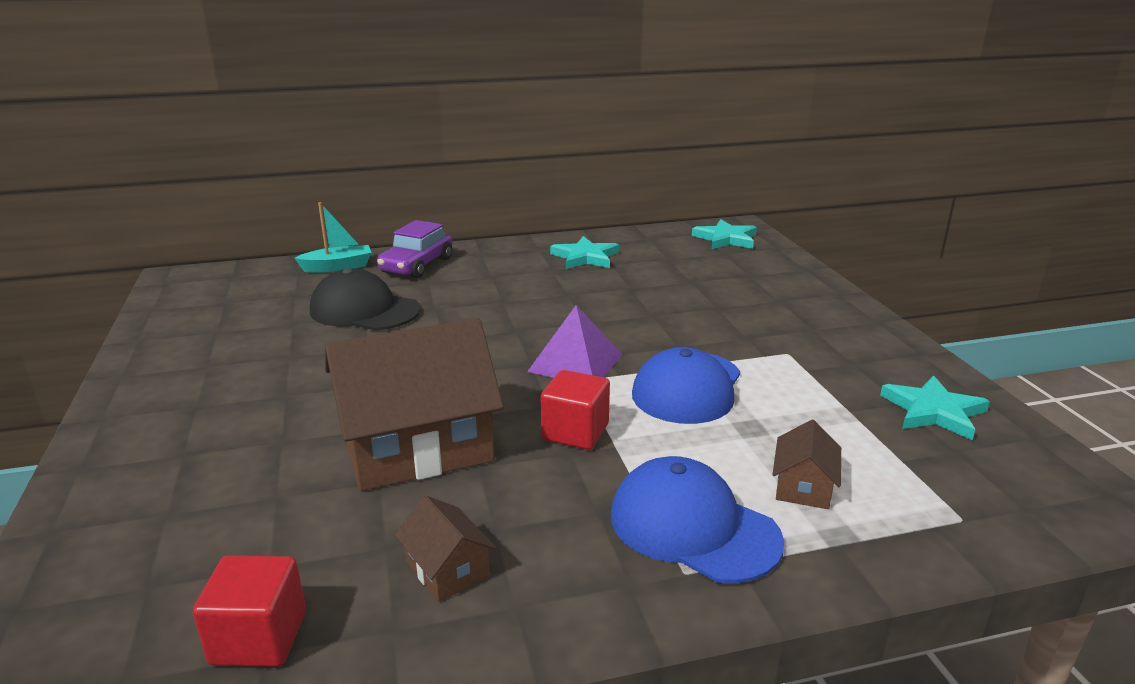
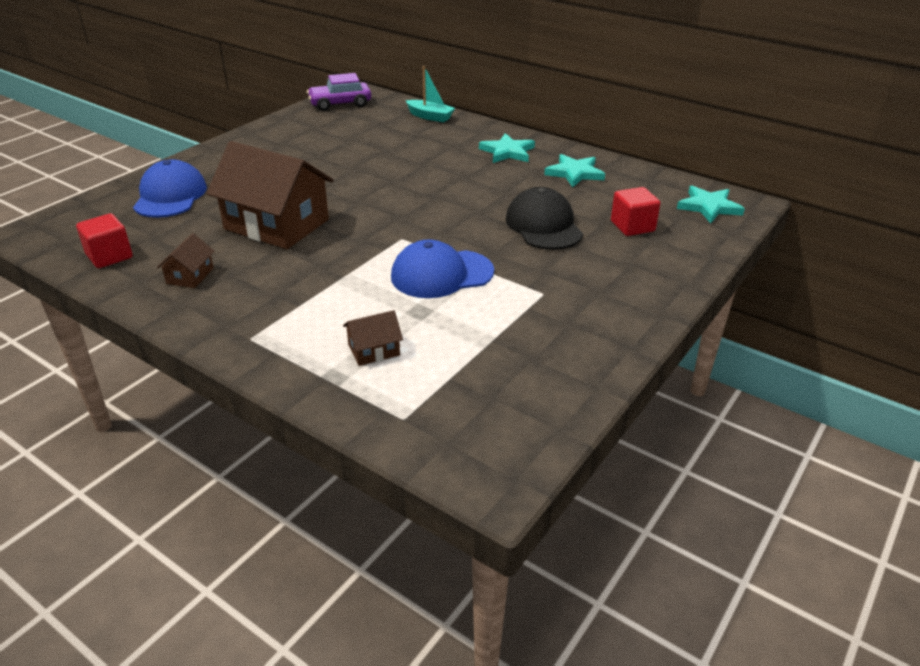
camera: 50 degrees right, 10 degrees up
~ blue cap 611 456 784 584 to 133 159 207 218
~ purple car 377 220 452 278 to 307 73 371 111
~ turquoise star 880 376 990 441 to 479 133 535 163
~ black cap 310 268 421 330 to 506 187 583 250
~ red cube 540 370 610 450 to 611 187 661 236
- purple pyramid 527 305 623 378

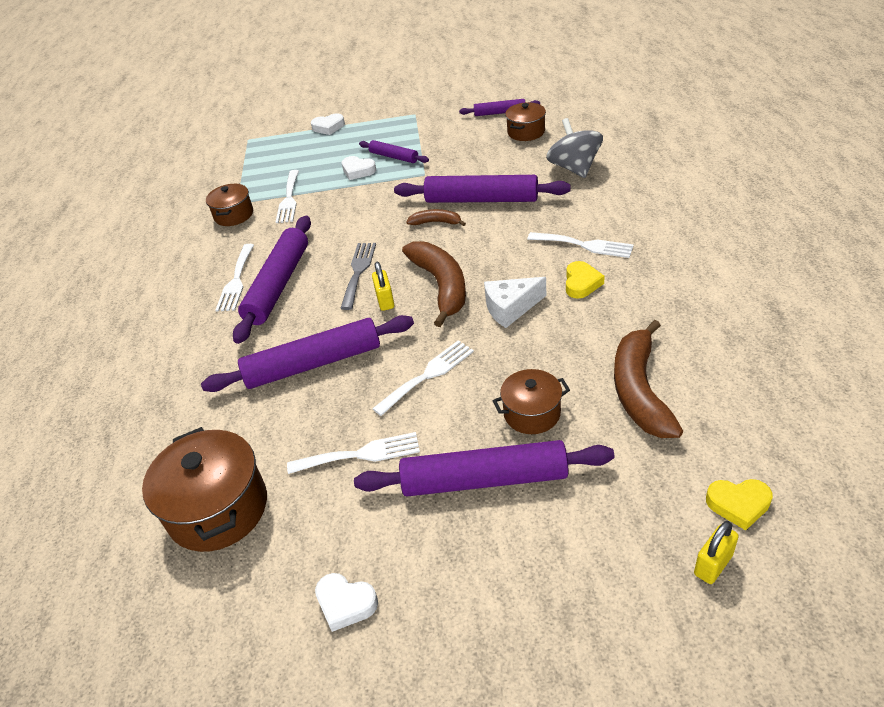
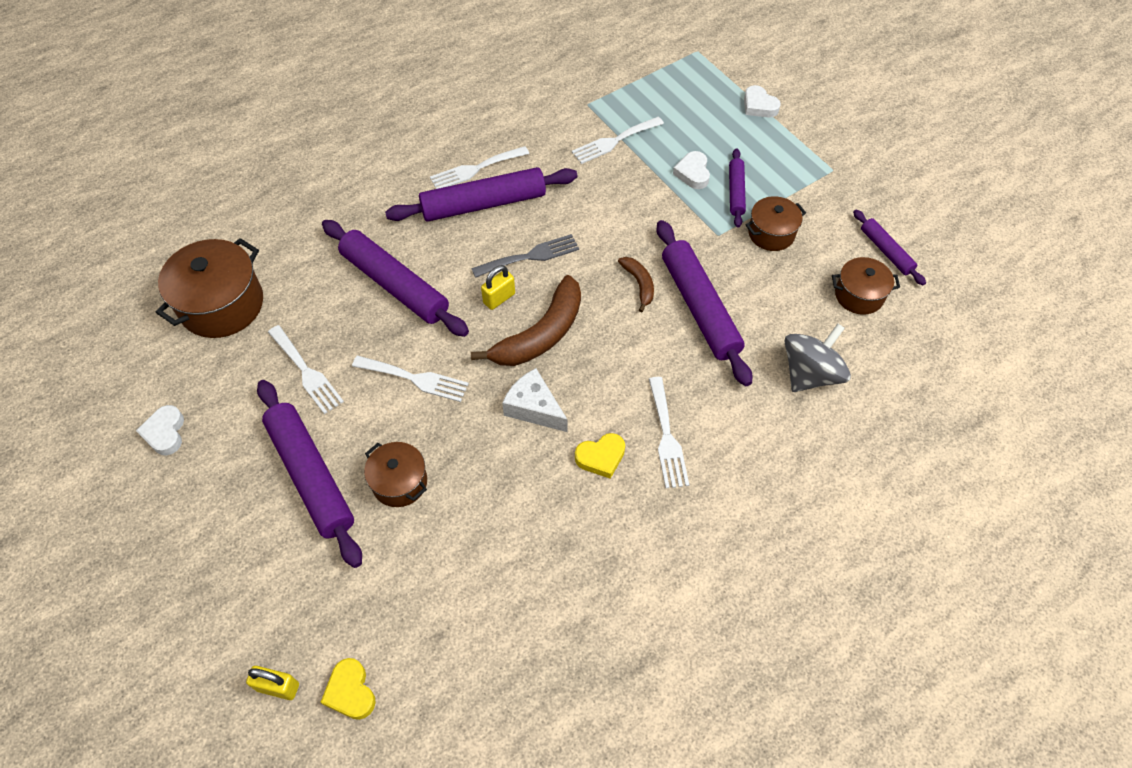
camera: 55 degrees right, 15 degrees up
~ brown pot 206 184 253 226 to 746 196 806 251
- brown banana 614 320 683 438

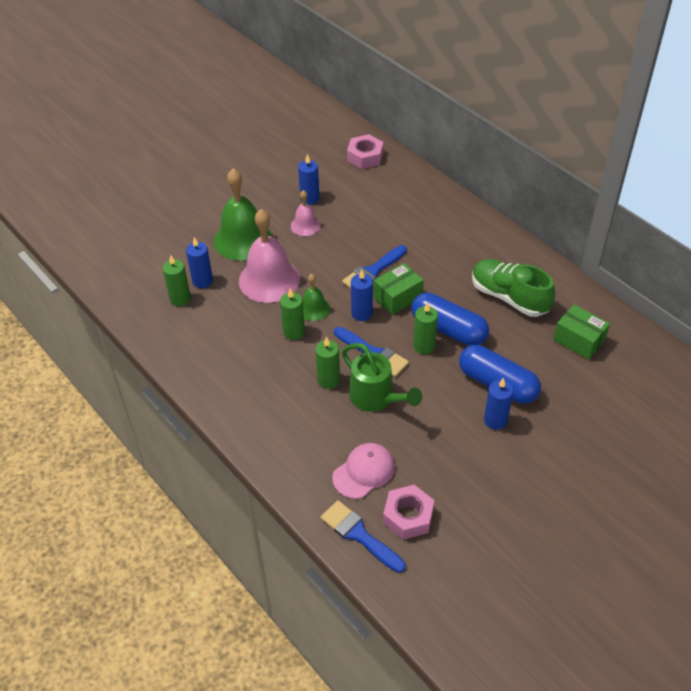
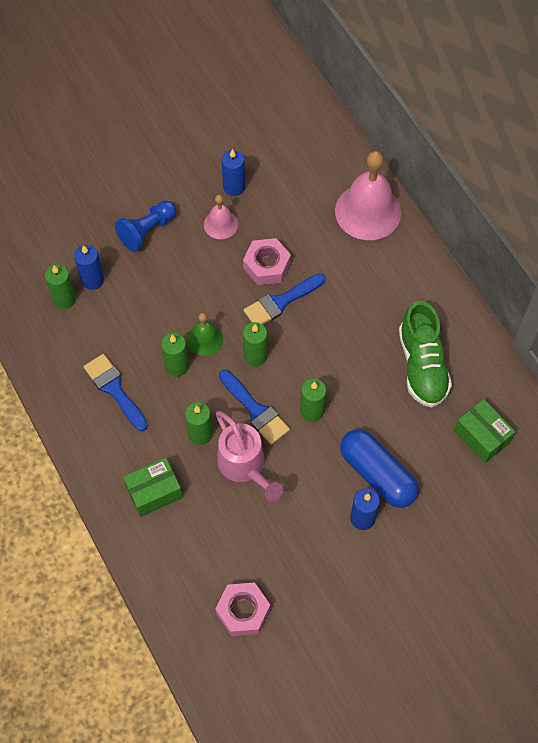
camera: 10 degrees right, 15 degrees up
~ blue brush 321 500 405 573 to 83 354 148 431
~ green bell 214 168 272 261 to blue pawn 115 200 177 252
~ green box 373 263 424 315 to 123 458 183 517
~ green watering can 342 343 422 412 to pink watering can 216 411 283 501
~ pink nut 347 134 384 169 to 243 238 291 285
~ blue candle 351 270 373 321 to green candle 243 322 267 366
~ pink bell 239 209 300 303 to 335 151 401 240
~ green shoe 472 259 555 317 = 399 301 452 407 150 degrees counterclockwise
- pink cap 332 443 395 499
- blue capsule 411 293 489 346

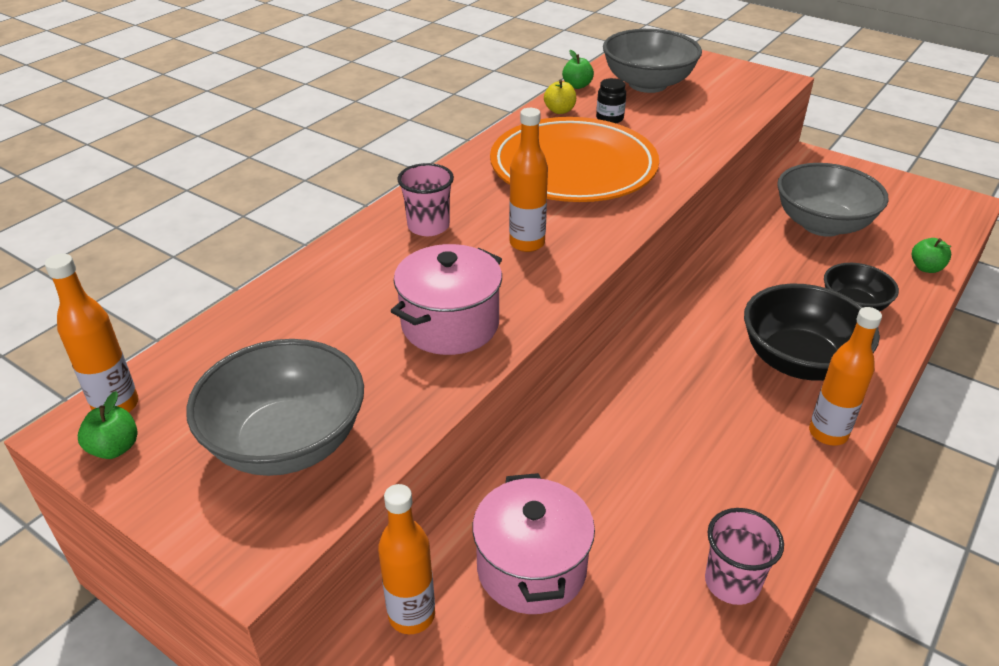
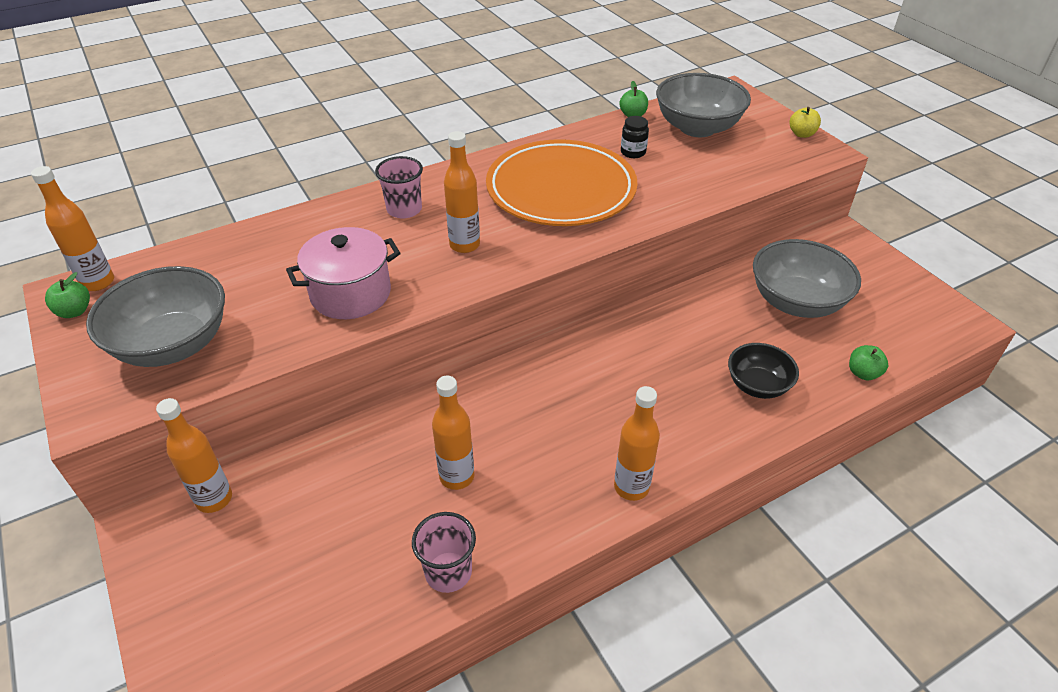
camera: 25 degrees right, 5 degrees up
+ orange bottle 432 376 474 490
~ yellow apple 544 80 576 114 to 790 107 821 138
- pink pot 472 473 595 614
- black bowl 744 284 880 381

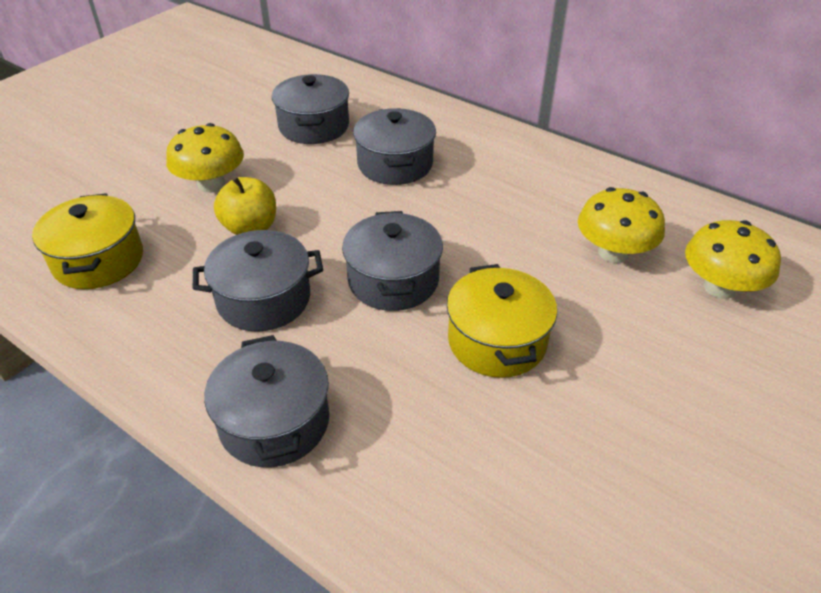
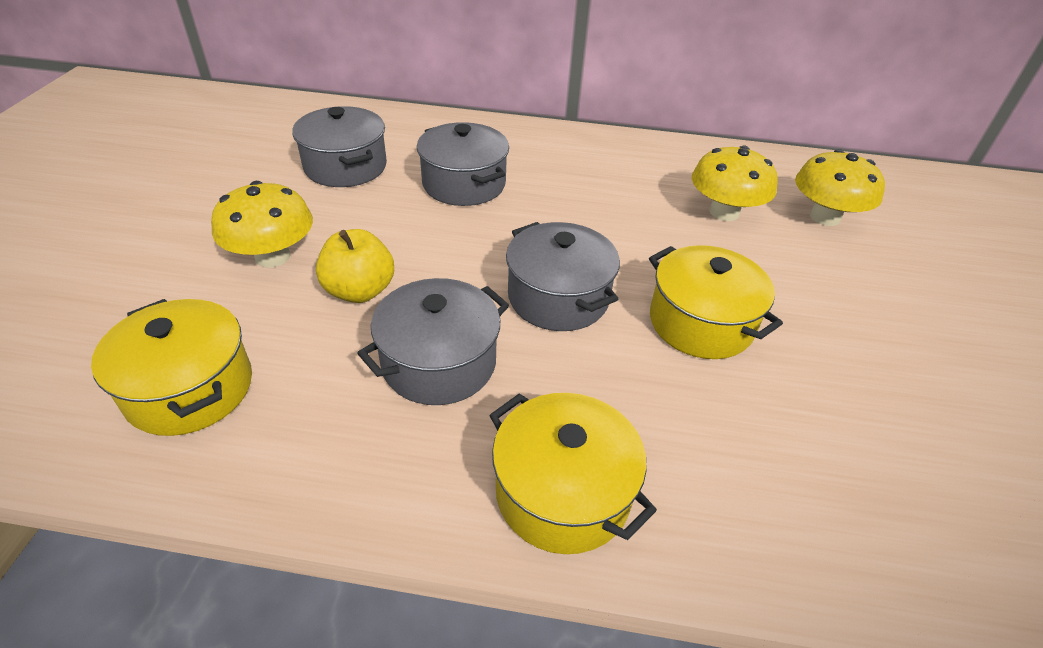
camera: 30 degrees left, 0 degrees up
~ grey pot 204 335 329 467 to yellow pot 489 393 657 554

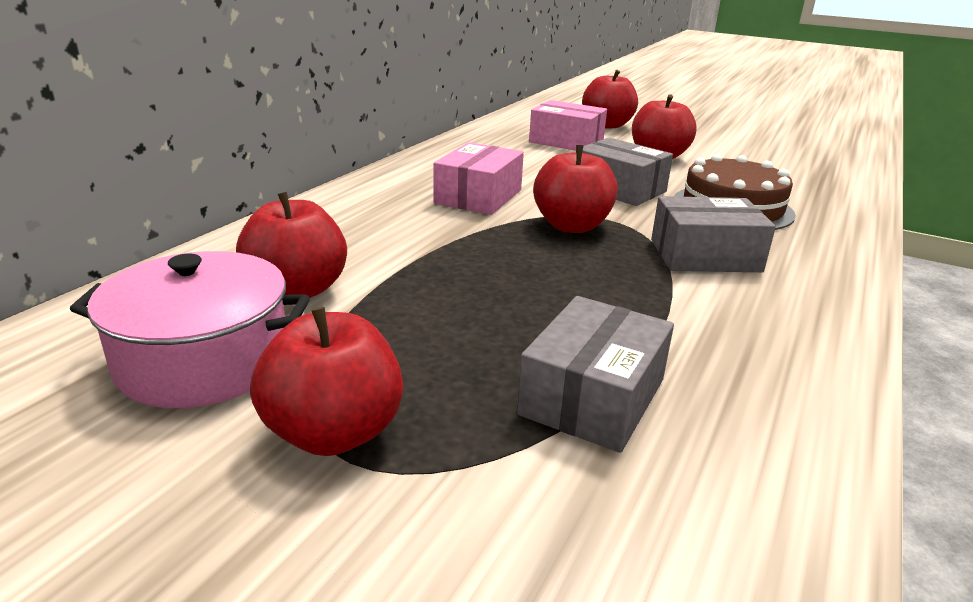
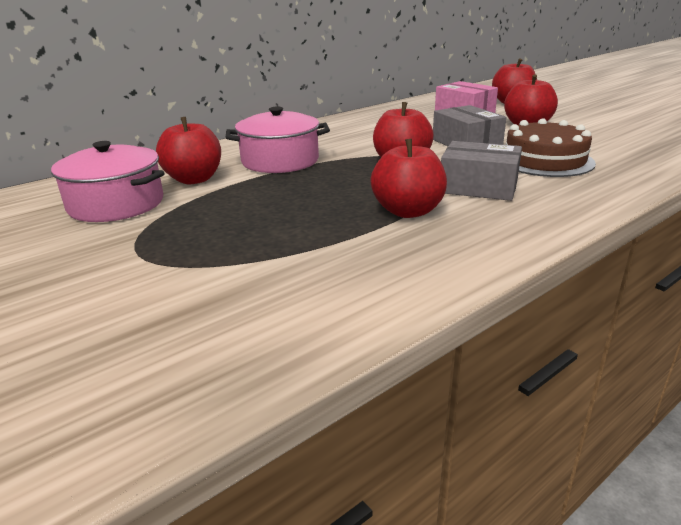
camera: 25 degrees right, 0 degrees up
+ pink pot 226 106 330 173
~ red apple 250 307 403 456 to 371 139 447 218
- pink box 434 142 524 215
- grey box 517 296 674 453

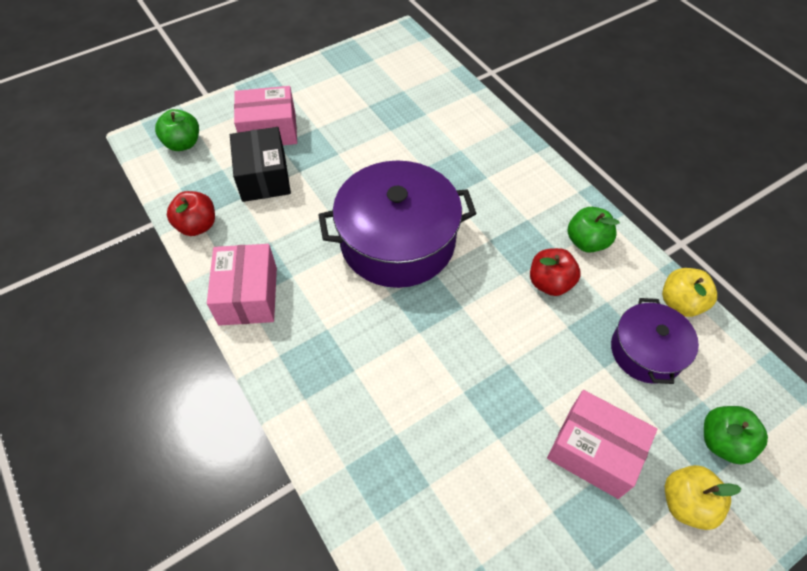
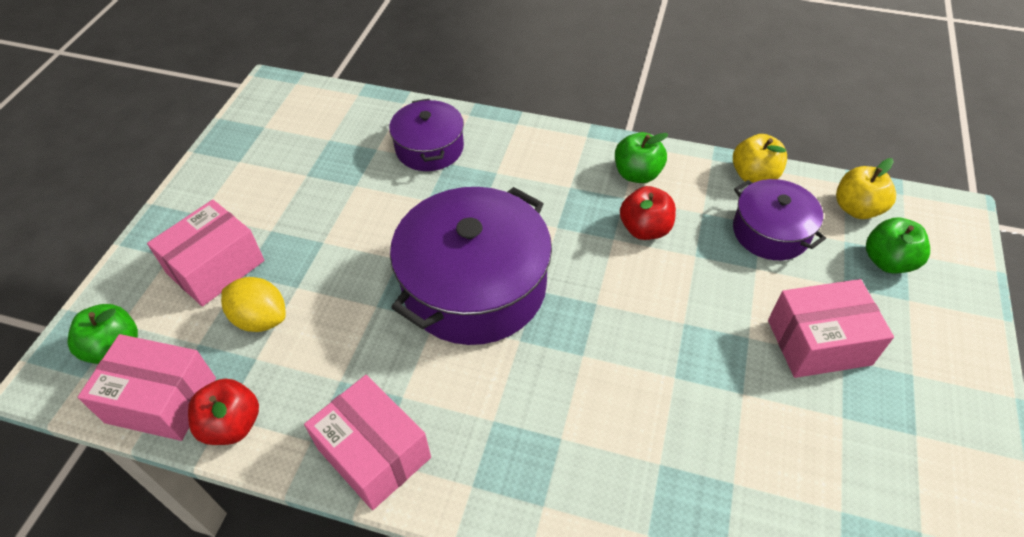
camera: 40 degrees left, 5 degrees down
+ pink box 78 334 216 441
~ black box 230 127 291 202 to yellow lemon 221 277 286 332
+ purple pot 389 99 464 171
~ yellow apple 665 465 741 530 to 836 158 896 219

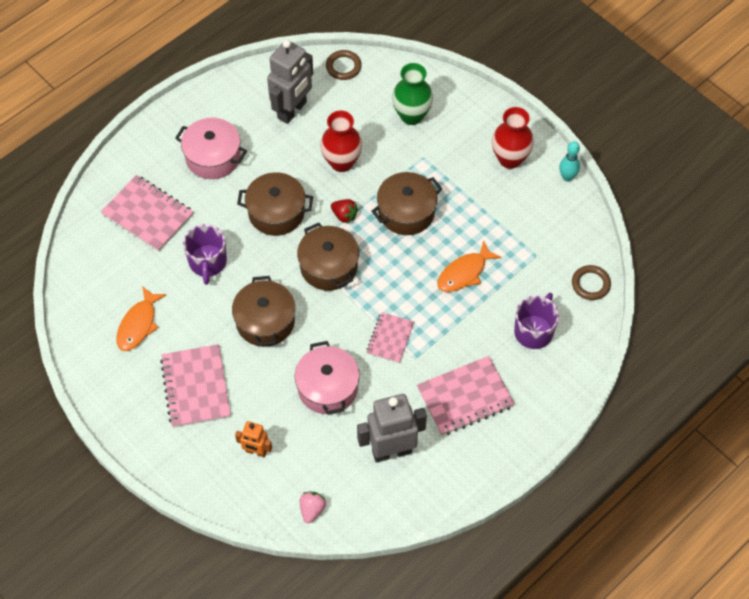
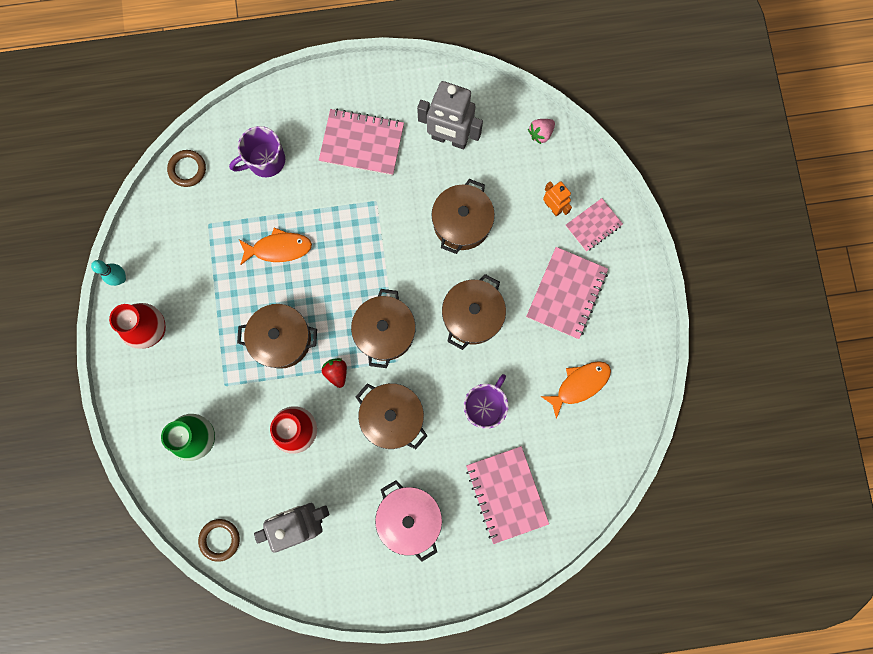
camera: 145 degrees left, 20 degrees up
~ pink pot 294 341 360 415 to brown pot 431 179 495 254
~ pink notebook 367 312 414 363 to 566 198 623 252

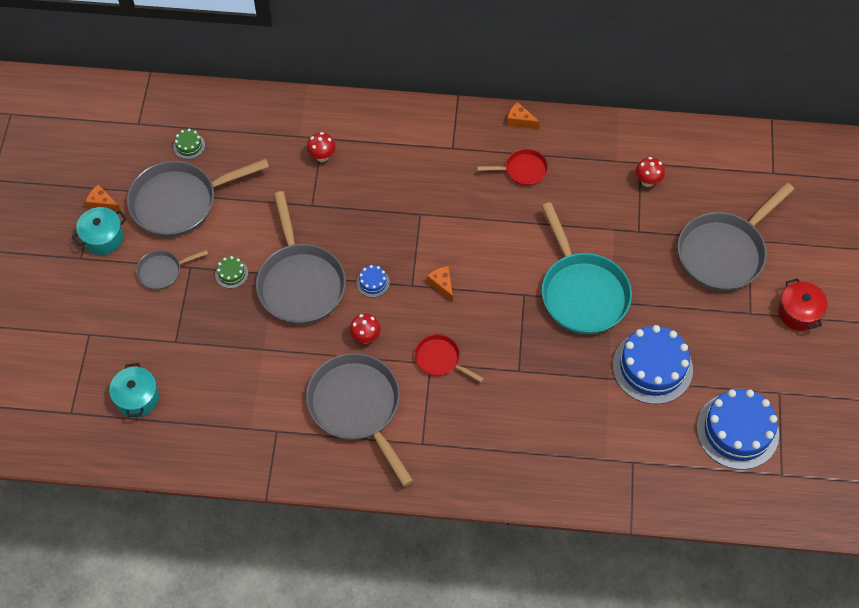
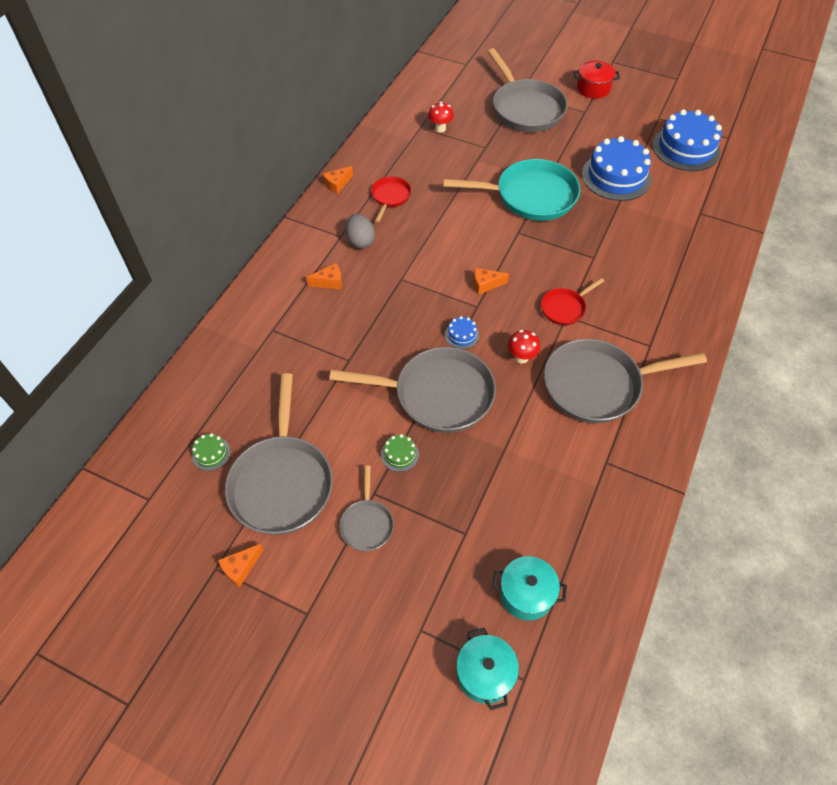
camera: 70 degrees left, 5 degrees down
+ orange cheese 306 263 342 289
+ grey egg 346 214 375 249
~ turquoise pot 72 207 127 255 to 456 628 519 710
- red mushroom 307 132 336 162

